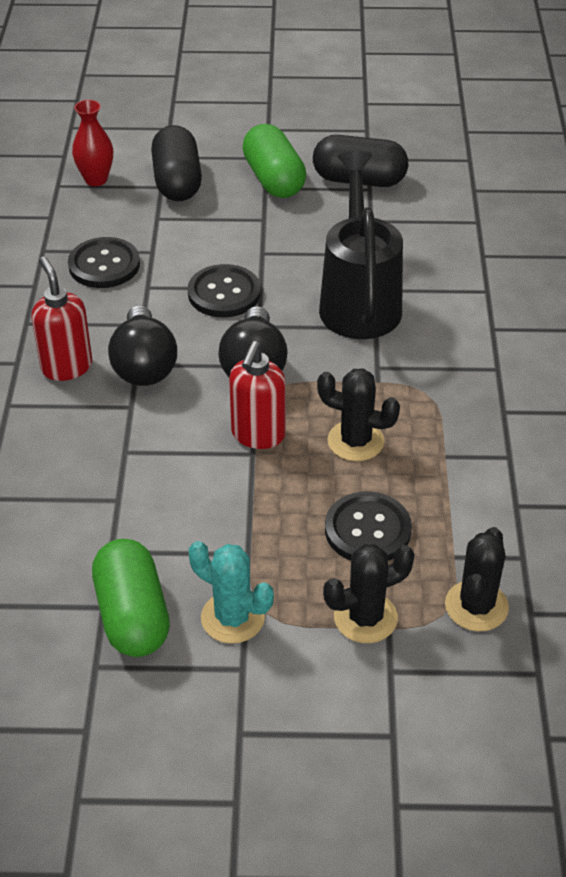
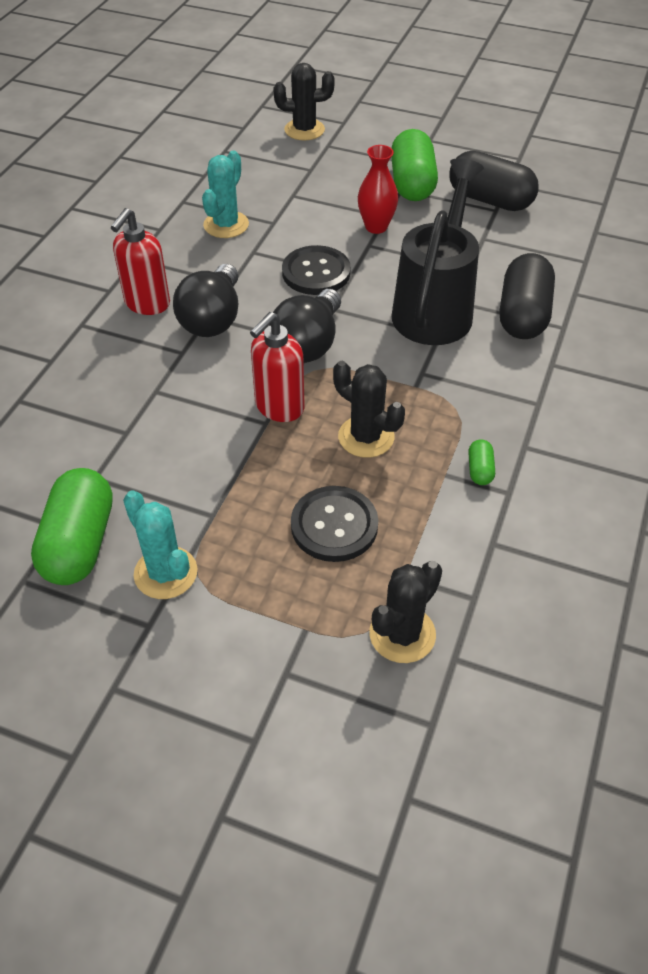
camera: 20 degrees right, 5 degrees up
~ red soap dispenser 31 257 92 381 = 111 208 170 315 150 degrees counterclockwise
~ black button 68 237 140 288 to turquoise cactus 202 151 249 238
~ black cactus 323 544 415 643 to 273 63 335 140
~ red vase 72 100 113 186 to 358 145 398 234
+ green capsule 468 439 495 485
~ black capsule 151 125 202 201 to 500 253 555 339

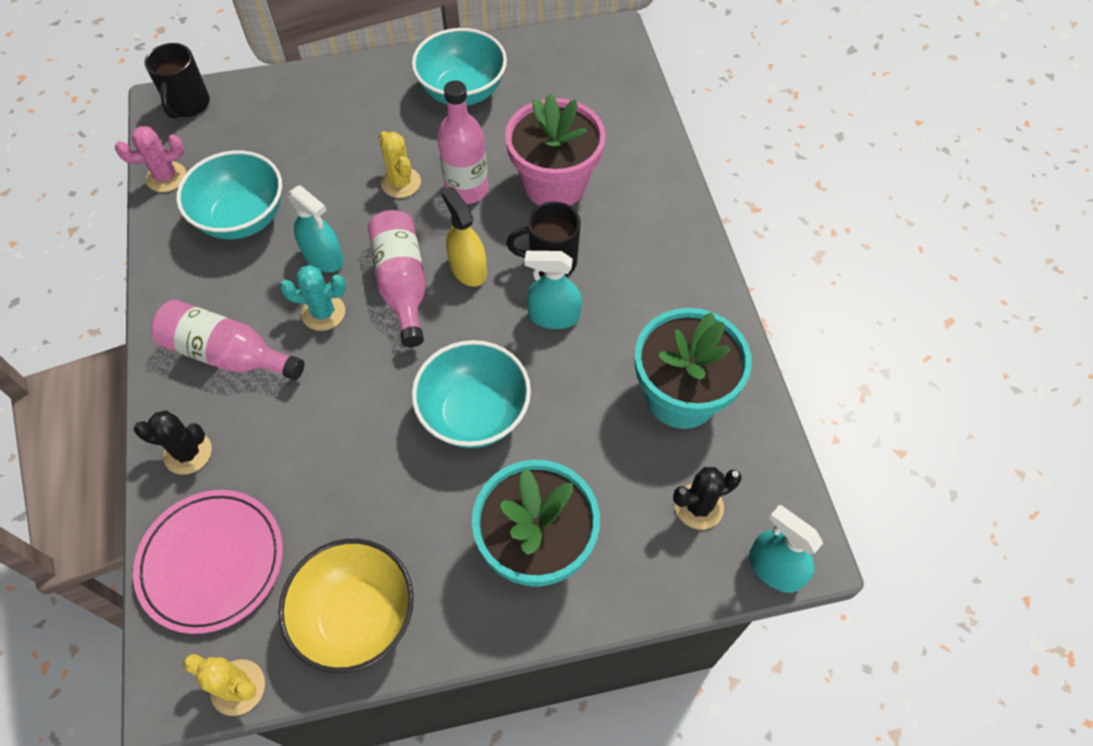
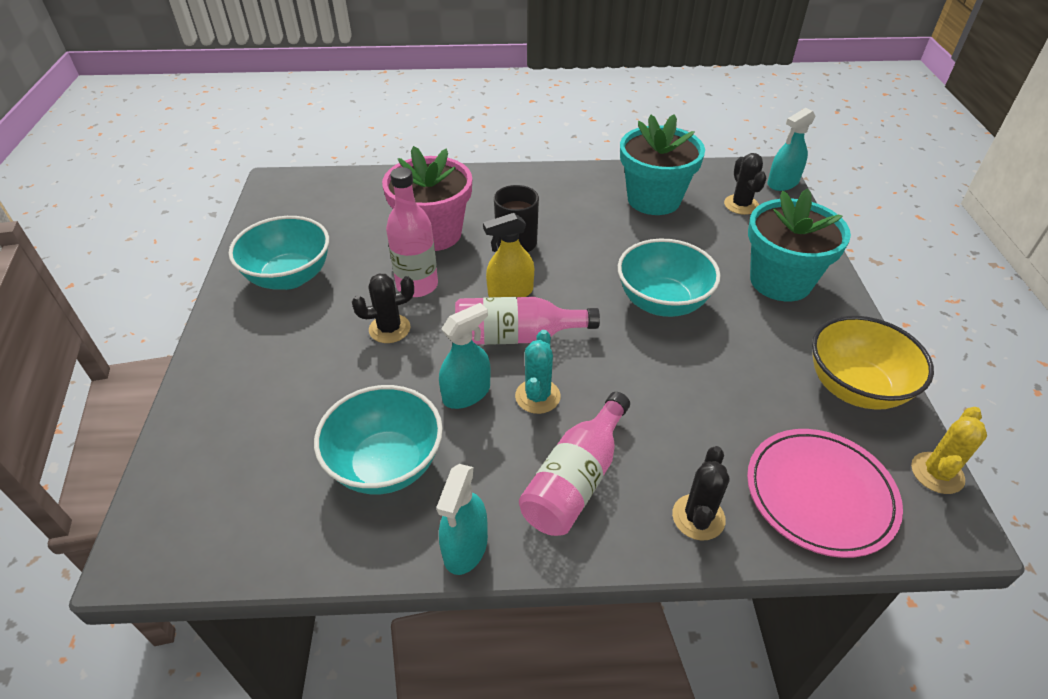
camera: 80 degrees left, 15 degrees down
~ yellow cactus 379 131 421 198 to black cactus 352 274 414 343
~ turquoise spray bottle 525 251 582 329 to 436 464 488 575
- pink cactus 115 126 186 192
- black mug 145 43 210 119

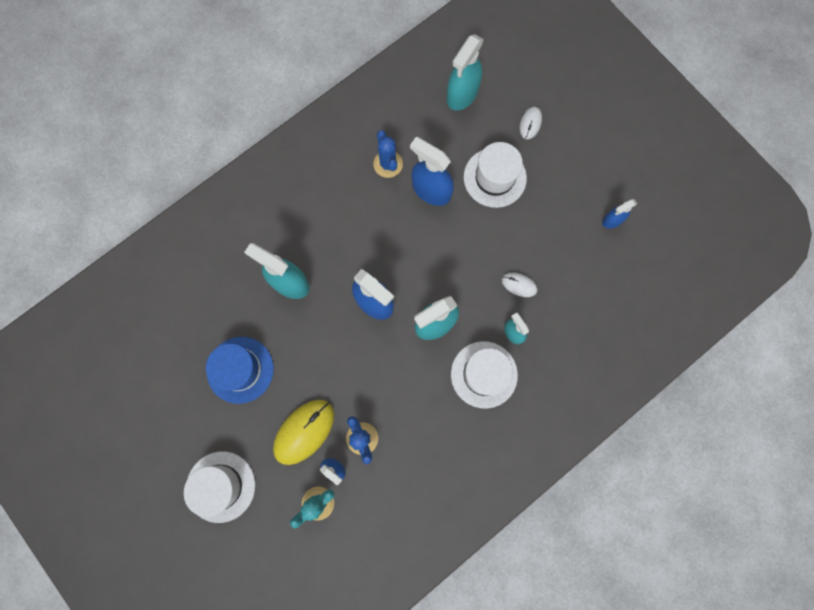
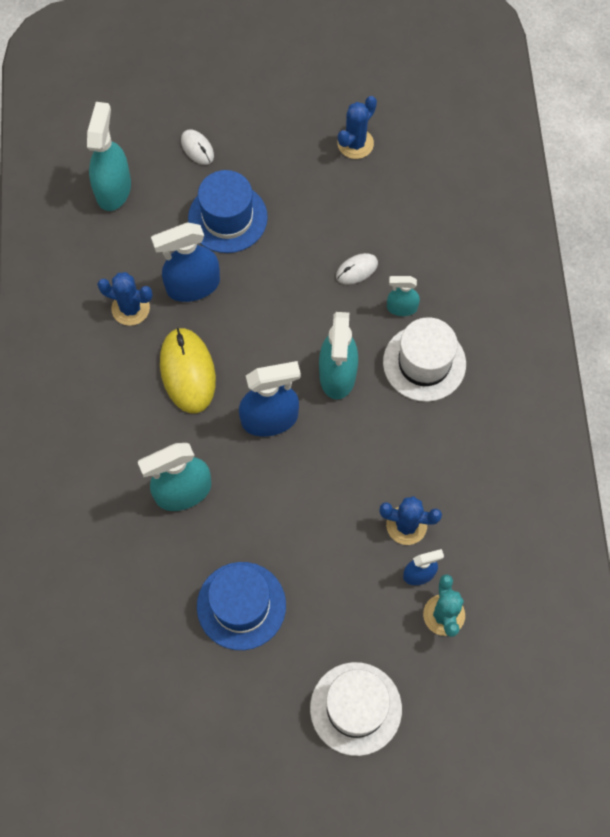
camera: 55 degrees left, 10 degrees down
~ turquoise spray bottle 447 34 484 111 = 87 102 131 211 150 degrees counterclockwise
~ yellow mouse 273 400 334 465 to 160 328 216 413
~ white hat 464 142 527 208 to blue hat 188 170 268 253
~ blue spray bottle 602 199 637 229 to blue cactus 338 96 377 159

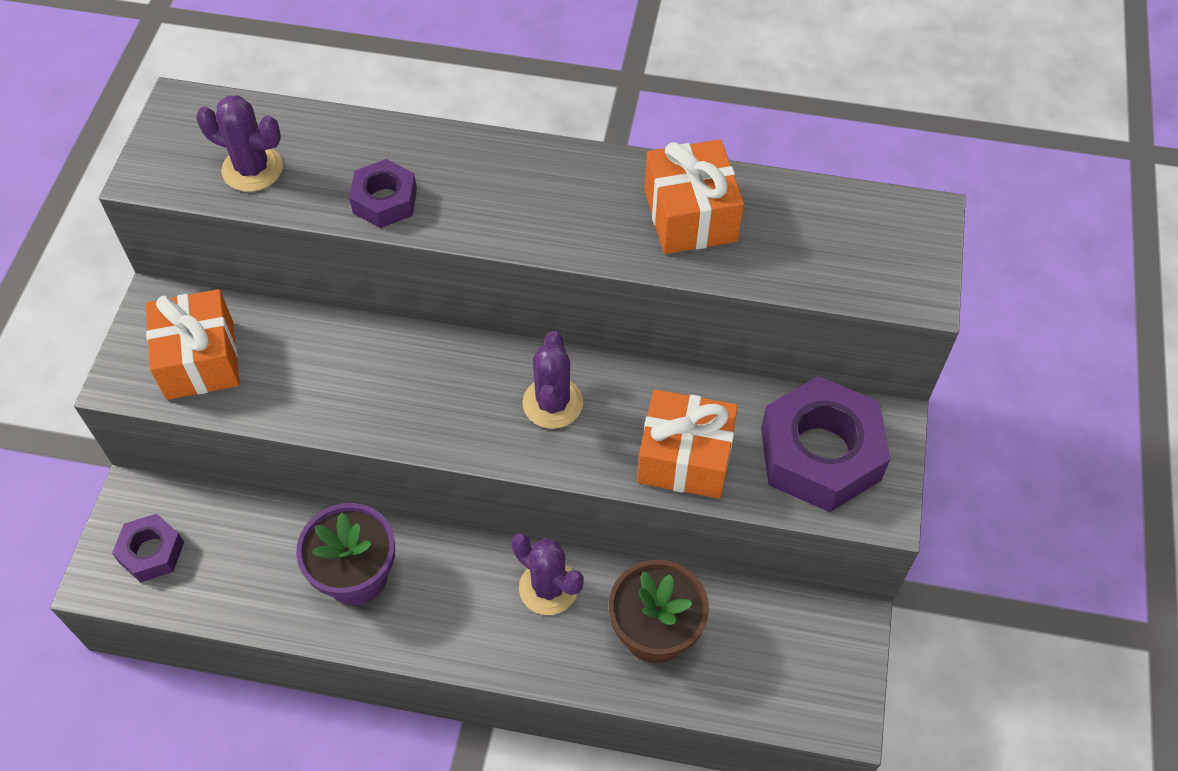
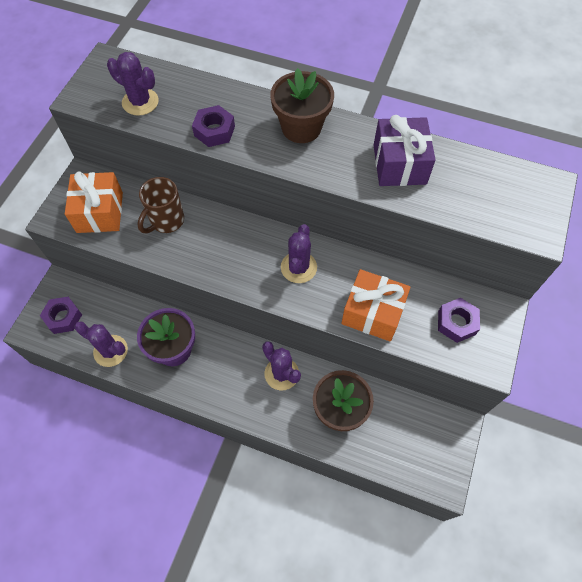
camera: 10 degrees right, 5 degrees up
+ purple cactus 75 321 128 367
+ brown mug 137 177 184 233
+ brown flower pot 270 68 334 143
~ orange gift 644 139 744 254 to purple gift 374 115 436 186
~ purple nut 761 376 890 512 = 438 298 480 343 x0.54

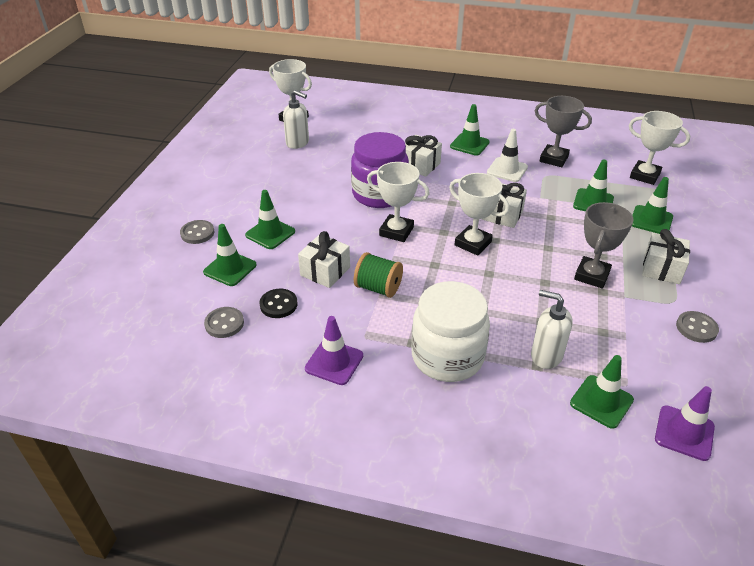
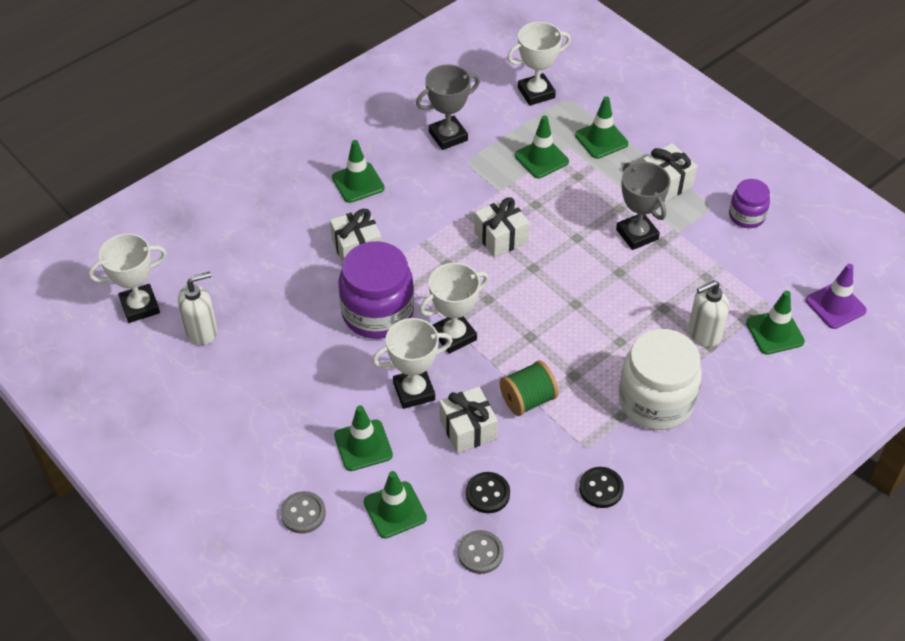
camera: 55 degrees left, 10 degrees up
~ white trophy 449 173 509 256 to 372 318 453 409
~ purple traffic cone 305 316 363 385 to black button 579 467 624 508
~ grey button 676 311 719 343 to purple jar 729 179 770 228
- white traffic cone 487 129 528 182

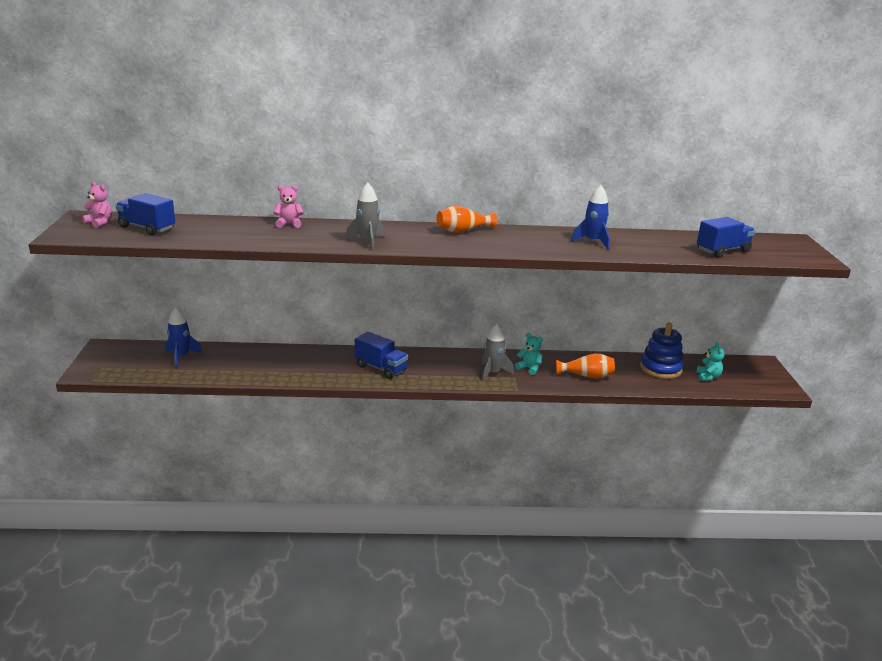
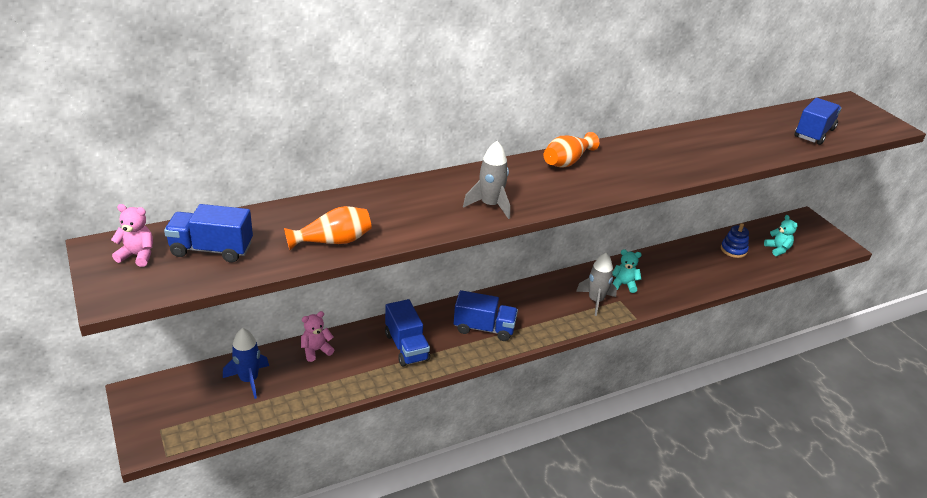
camera: 25 degrees left, 10 degrees up
~ orange vase 556 353 615 379 to 284 206 372 250
~ pink teddy bear 273 185 303 228 to 301 311 334 362
+ blue truck 385 299 430 366
~ blue stacking toy 640 322 684 379 = 721 223 749 258 x0.62
- blue rocket 571 185 610 249

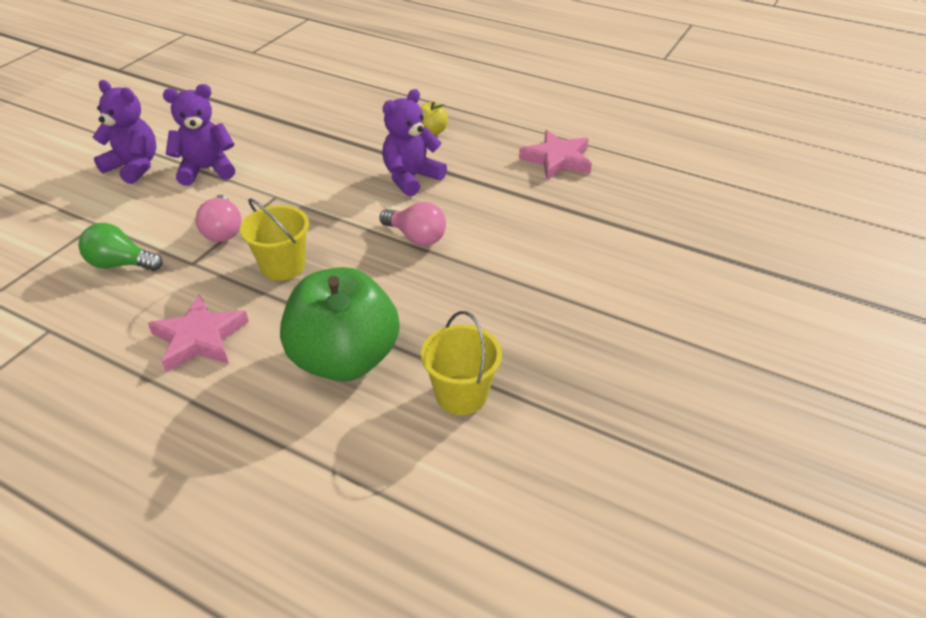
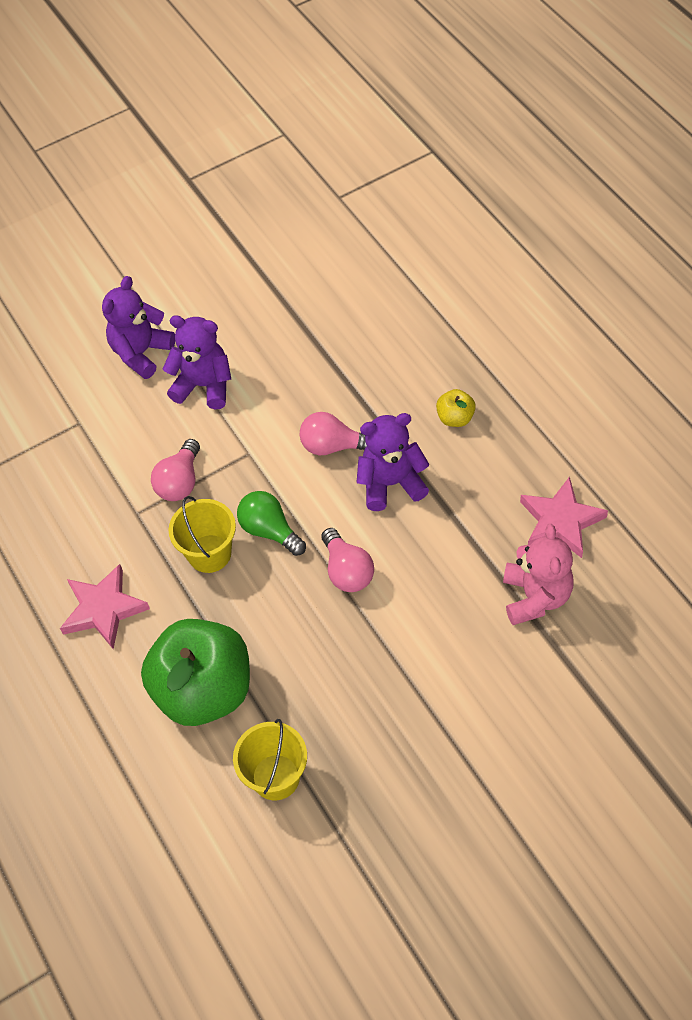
camera: 35 degrees right, 15 degrees up
~ purple teddy bear 93 80 156 184 = 102 276 175 379 120 degrees counterclockwise
~ green light bulb 78 223 163 271 to 237 491 306 556
+ pink light bulb 300 412 367 455
+ pink teddy bear 503 524 573 625

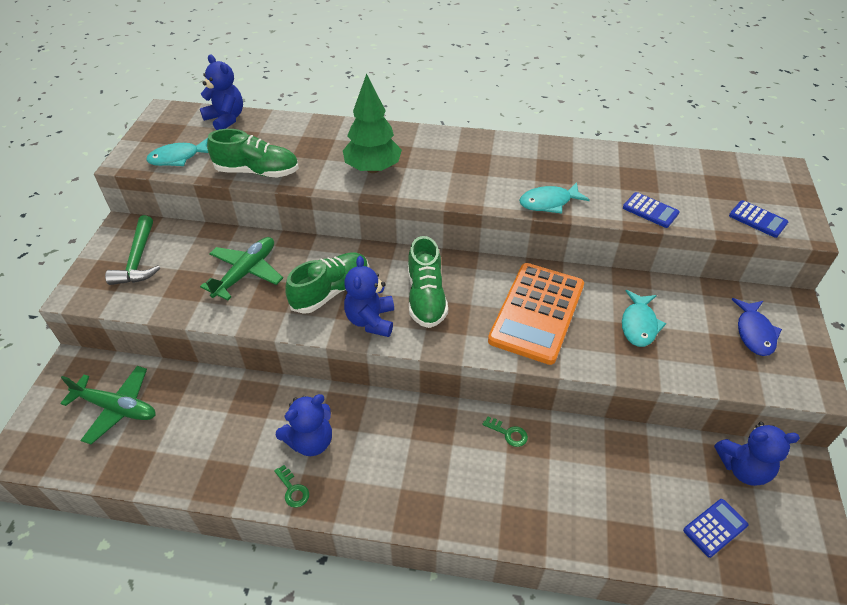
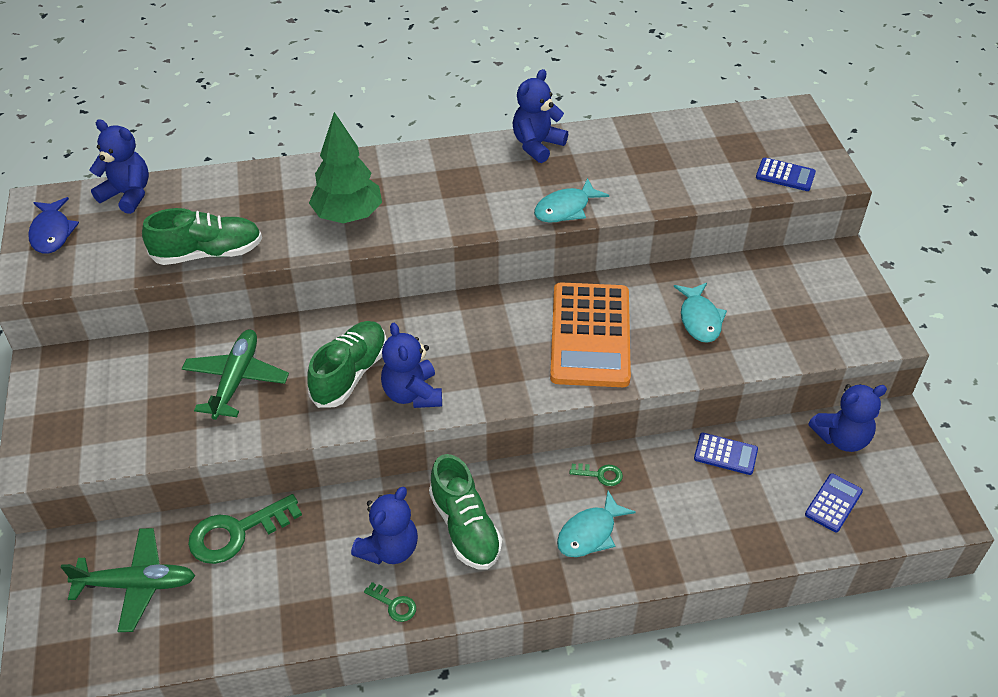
camera: 20 degrees left, 0 degrees up
~ blue fish 731 298 782 356 to 28 197 79 254
+ green key 188 494 302 564
~ green shoe 408 236 448 328 to 429 454 502 570
+ blue teddy bear 513 69 568 163
~ turquoise fish 146 138 208 166 to 557 491 636 557
~ blue calculator 623 192 680 228 to 694 432 758 475
- green hammer 105 215 160 285

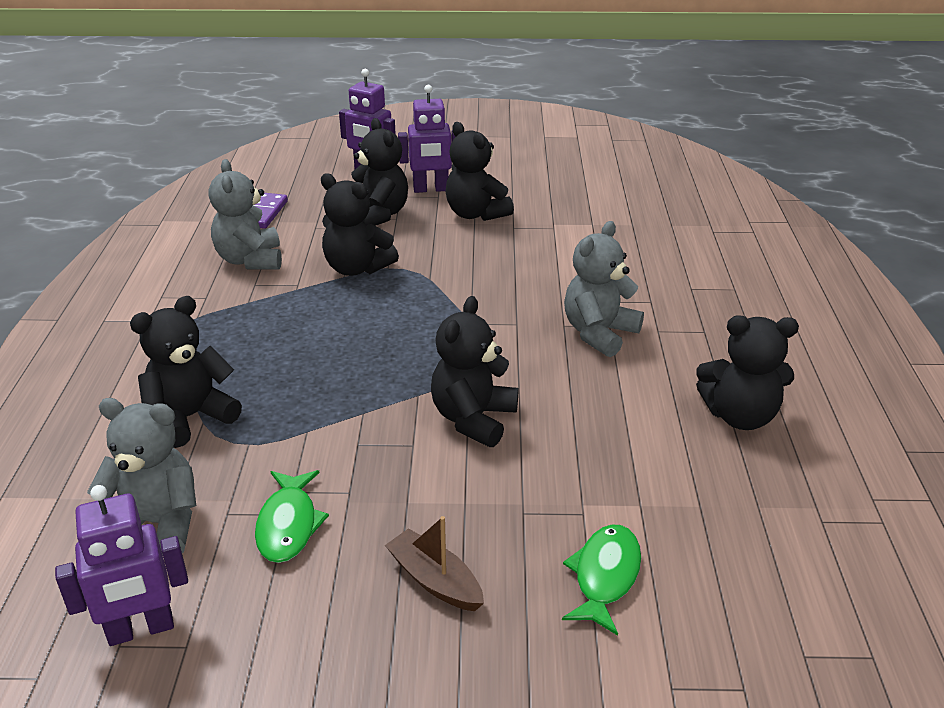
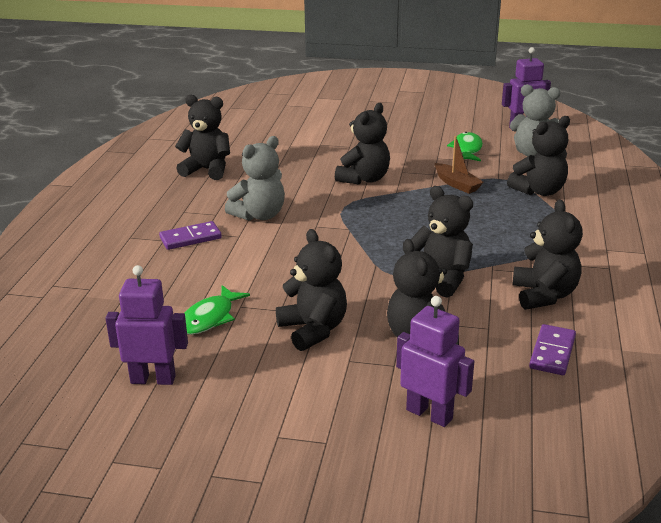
camera: 170 degrees left, 5 degrees down
~ purple robot 398 85 455 193 to 105 265 188 385
+ purple domino 159 221 222 250
~ green fish 562 525 641 636 to 184 285 250 335
~ brown boat 385 516 484 611 to 435 136 484 194
~ grey teddy bear 209 159 282 270 to black teddy bear 512 199 583 310

